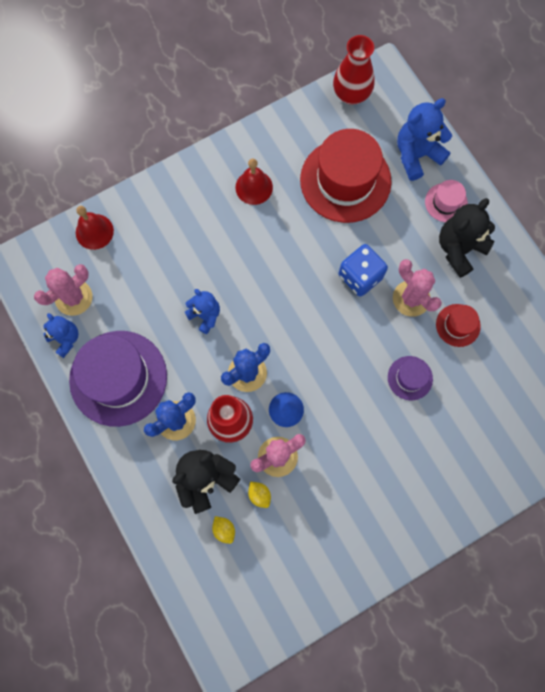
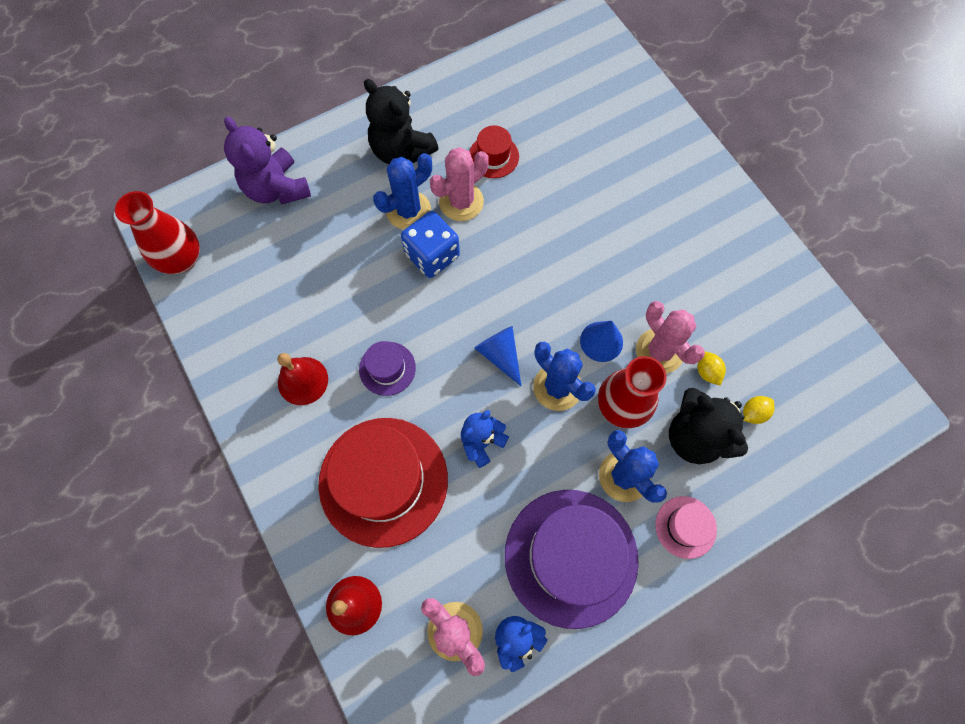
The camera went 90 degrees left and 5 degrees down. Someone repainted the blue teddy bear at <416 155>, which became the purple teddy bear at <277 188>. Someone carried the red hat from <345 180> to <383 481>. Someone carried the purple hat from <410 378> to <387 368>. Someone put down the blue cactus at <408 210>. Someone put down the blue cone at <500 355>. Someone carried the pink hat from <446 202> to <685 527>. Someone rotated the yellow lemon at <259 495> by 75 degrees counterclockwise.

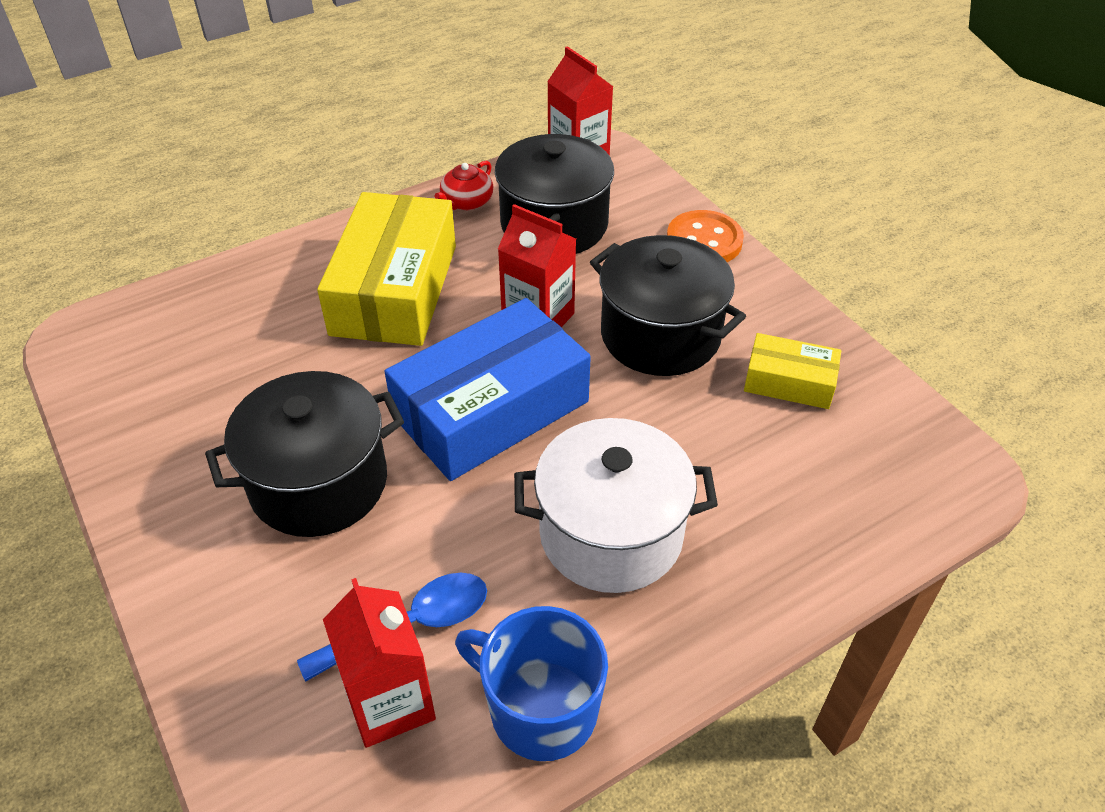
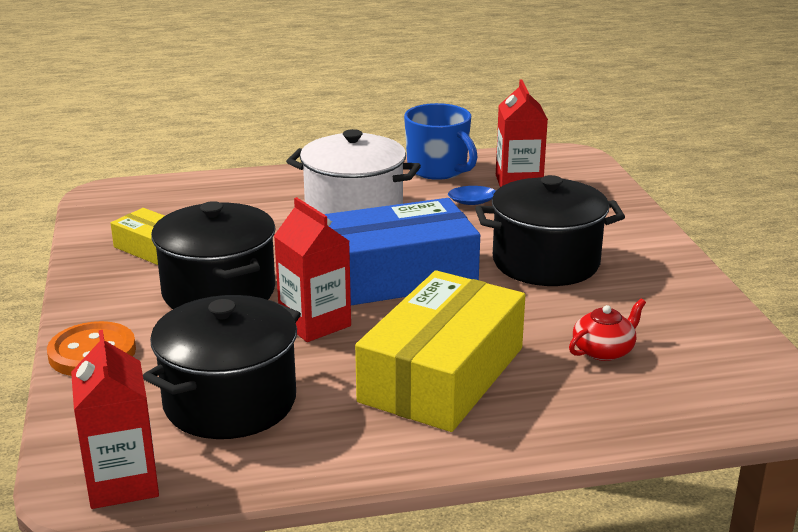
The camera went 160 degrees left and 20 degrees down. Someone carried the red teapot from <466 202> to <604 350>.

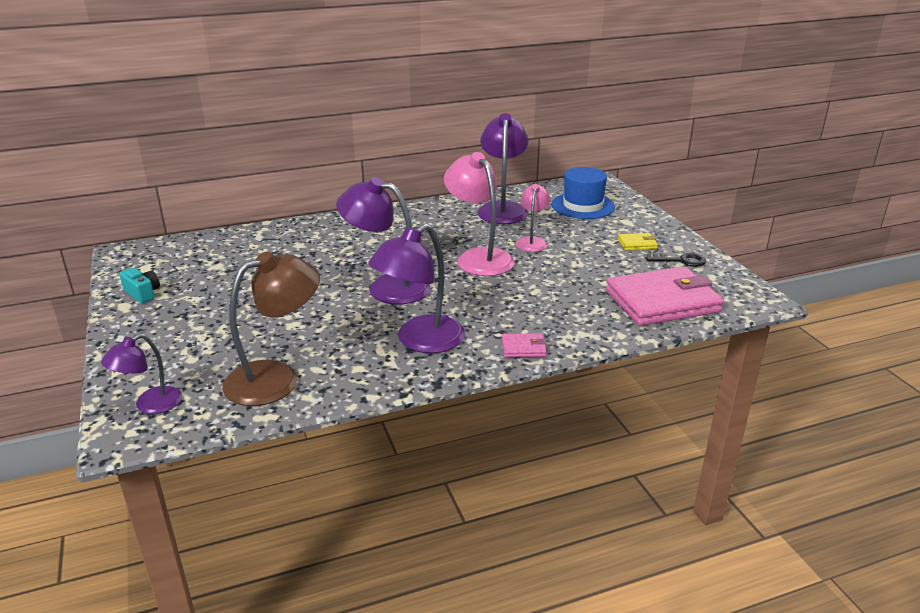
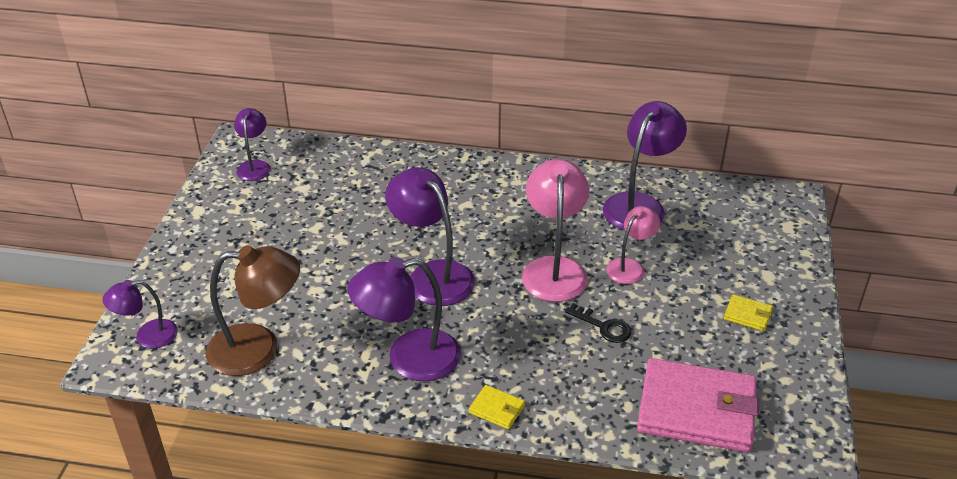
The camera went 30 degrees right and 10 degrees up. Someone put down the purple lamp at <254 166>. Someone repainted the pink wallet at <523 348>, which became the yellow wallet at <497 409>. Someone carried the black key from <681 261> to <603 326>. Someone took away the turquoise camera at <142 293>. Someone took away the blue hat at <583 206>.

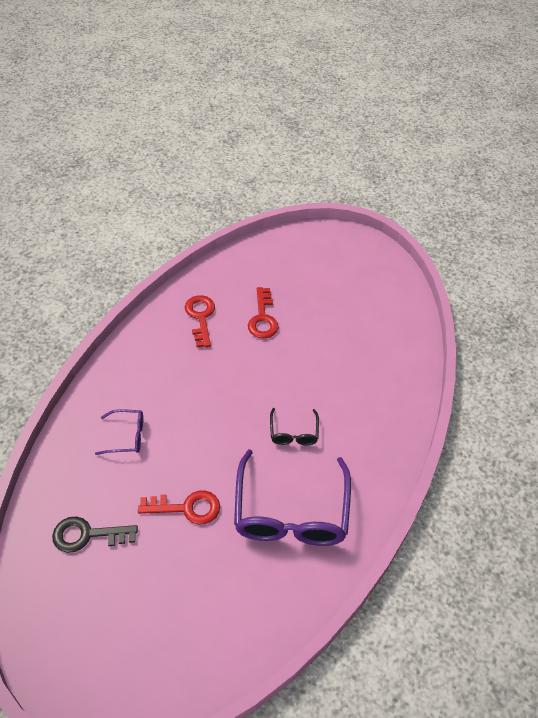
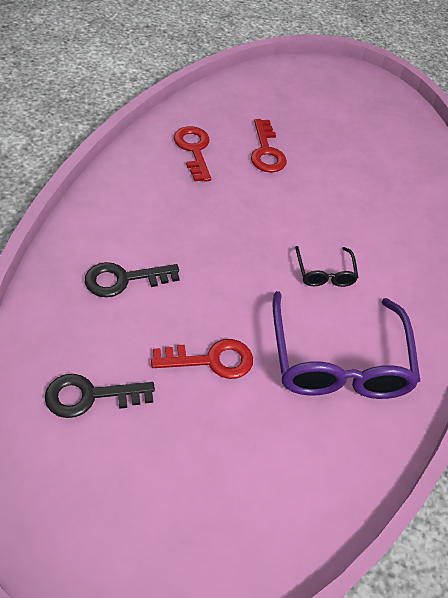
The camera went 10 degrees left and 0 degrees up. Someone swapped the purple glasses at <126 436> for the black key at <123 279>.

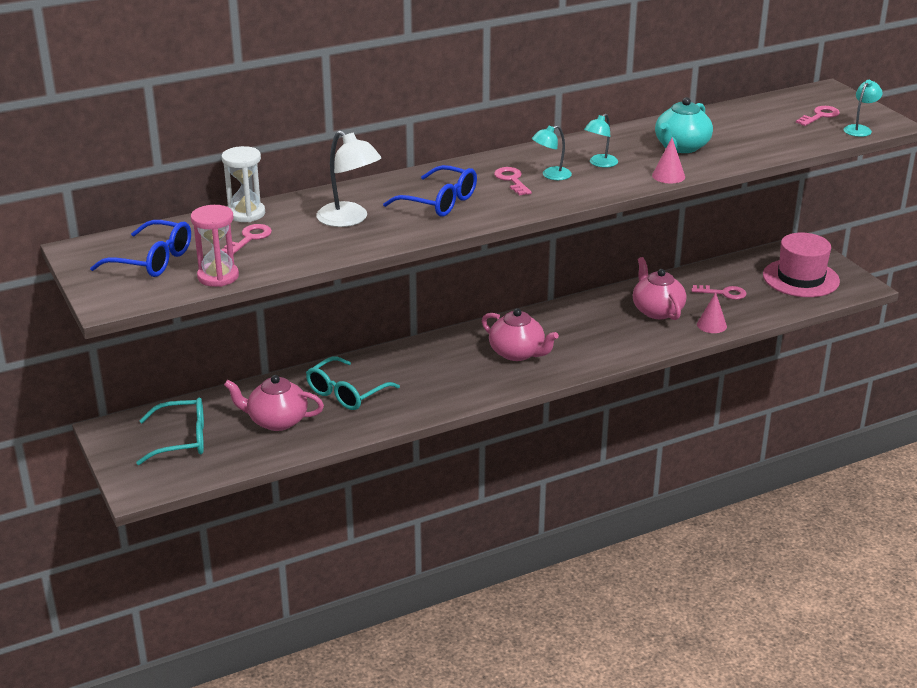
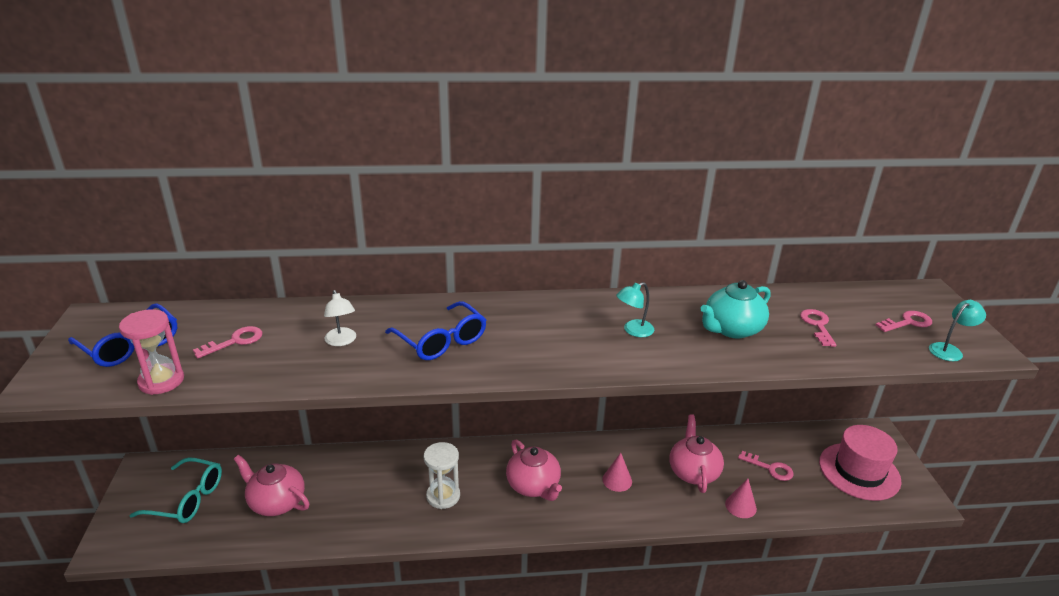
The camera went 20 degrees right and 0 degrees up. Someone scaled the white lamp at <349 219> by 0.60. Someone carried the white hourglass from <246 214> to <443 496>. Someone carried the pink cone from <668 176> to <617 480>. Someone carried the pink key from <512 180> to <817 325>. Someone took away the turquoise glasses at <346 393>. Someone took away the turquoise lamp at <551 175>.

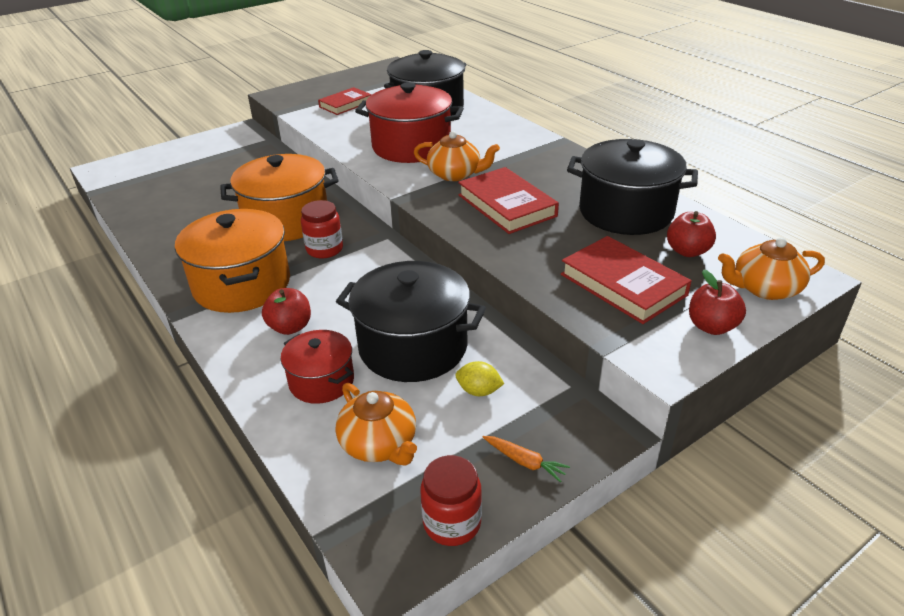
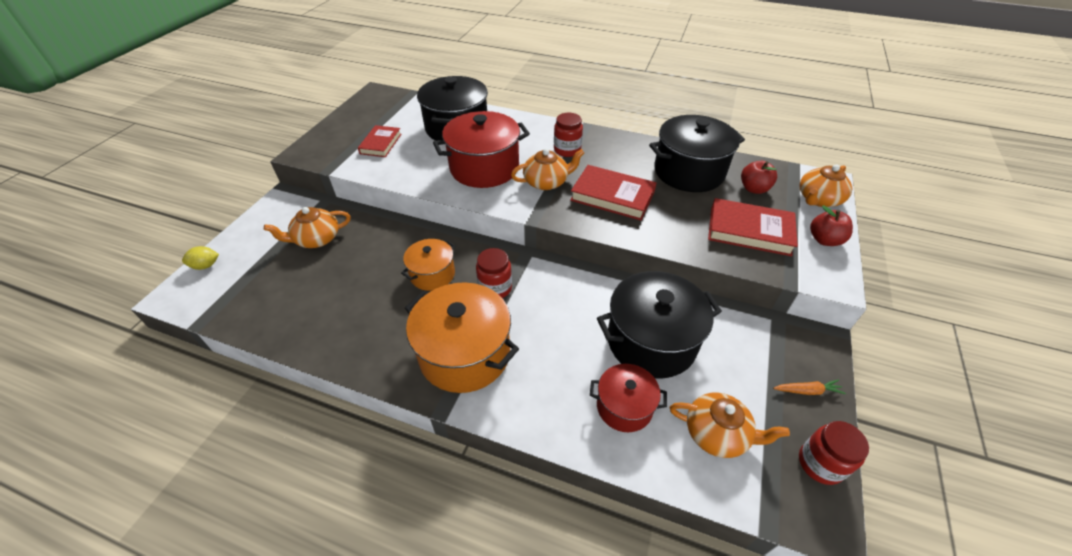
The camera went 35 degrees left and 10 degrees up. Someone carried the yellow lemon from <479 391> to <206 266>. Someone put down the orange teapot at <316 239>. Someone scaled the orange pot at <286 220> by 0.57. Someone put down the red jar at <567 150>. Someone took away the red apple at <290 327>.

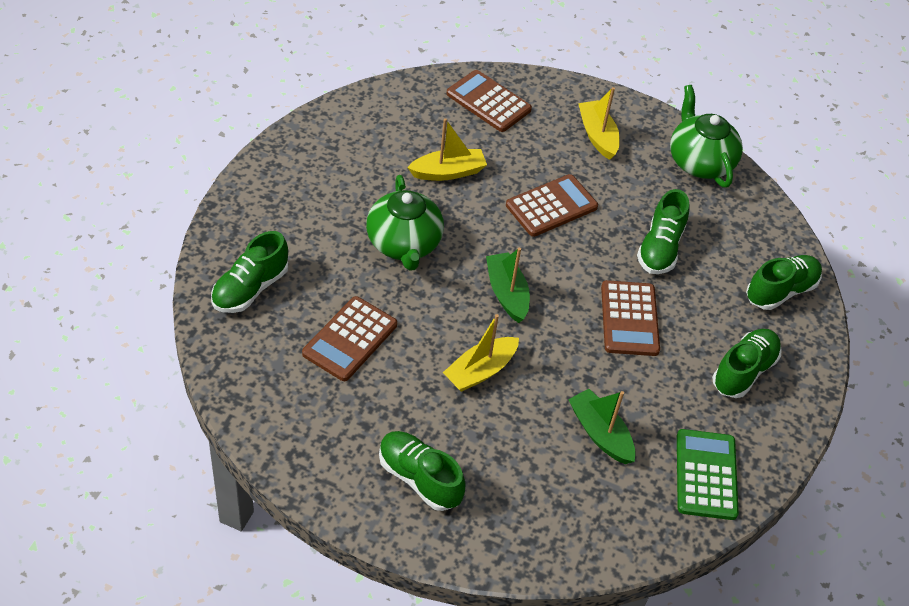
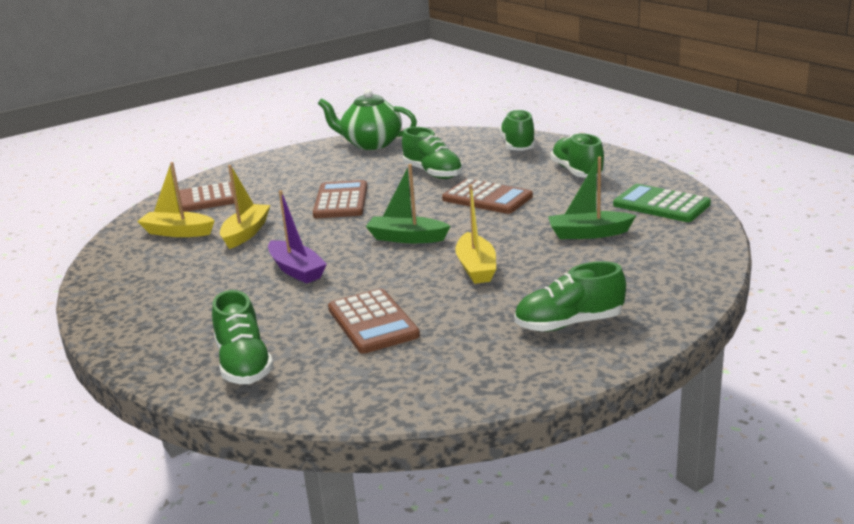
The camera went 50 degrees left and 25 degrees down. Someone carried the yellow boat from <597 136> to <178 232>. Someone swapped the green teapot at <404 244> for the purple boat at <296 270>.

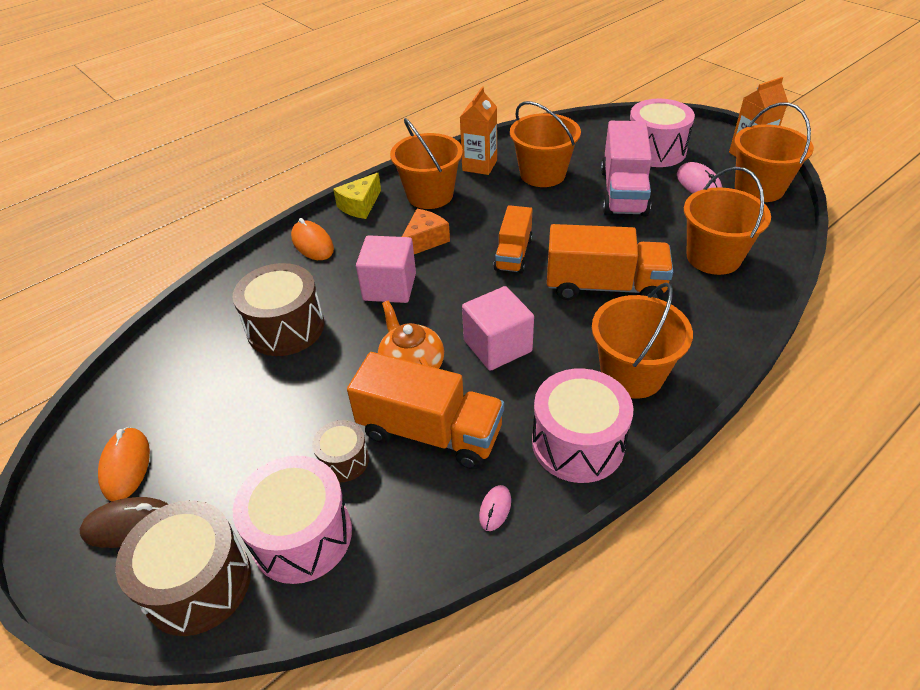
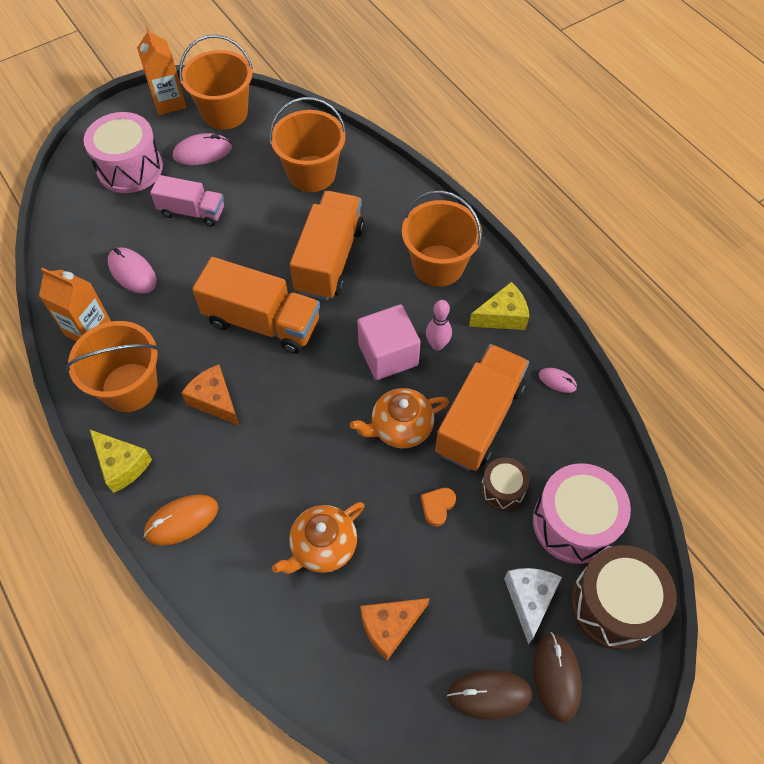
The camera went 85 degrees left and 15 degrees up. Someone swapped the orange bucket at <542 174> for the pink mouse at <132 272>. Someone scaled the pink truck at <623 192> by 0.62. Someone scaled the orange truck at <513 254> by 1.61. Someone swapped the brown drum at <286 327> for the orange teapot at <322 546>. Someone put down the orange cheese at <390 626>. Someone put down the orange heart at <437 506>. Someone put down the pink bowling pin at <437 345>. Someone repainted the orange mouse at <126 466>, which became the brown mouse at <489 694>. Someone swapped the pink drum at <578 443> for the yellow cheese at <502 316>. Someone put down the white cheese at <529 599>. Someone took away the pink cube at <389 287>.

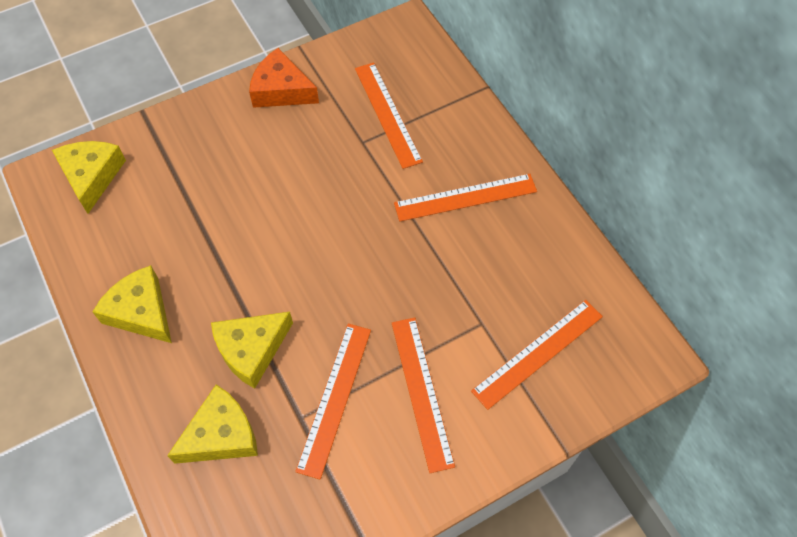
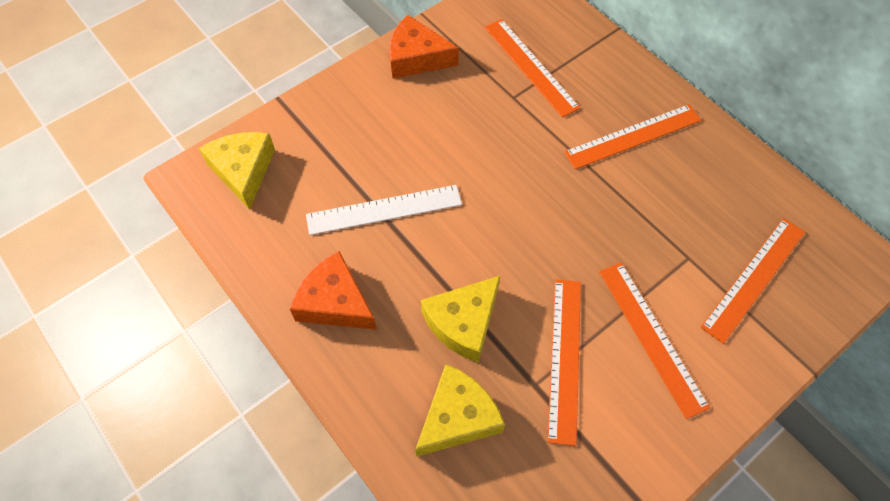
The camera went 10 degrees left and 0 degrees up. Someone repainted the yellow cheese at <141 312>, which became the orange cheese at <335 302>. Someone put down the white ruler at <384 210>.

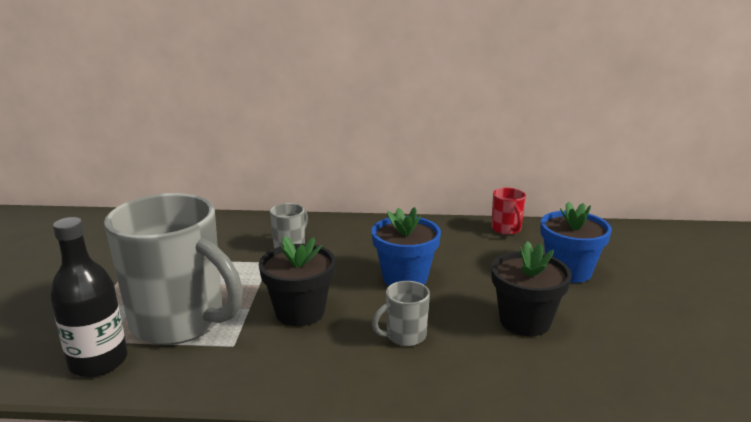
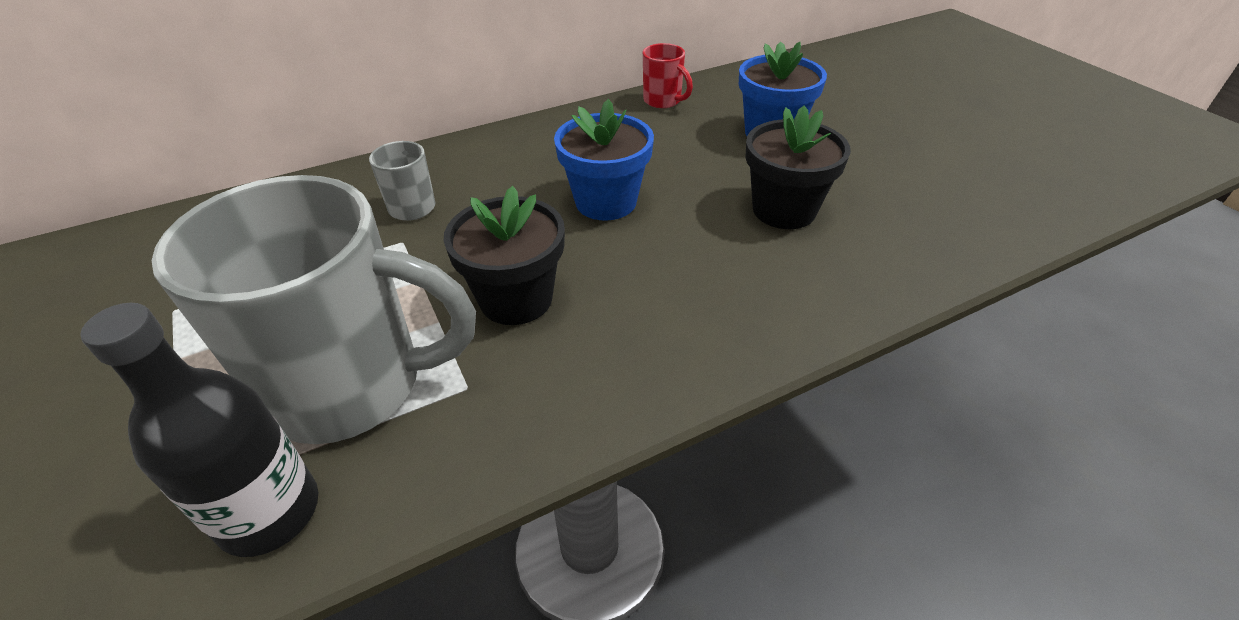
The camera went 30 degrees left and 20 degrees up. Someone took away the grey mug at <404 336>.

